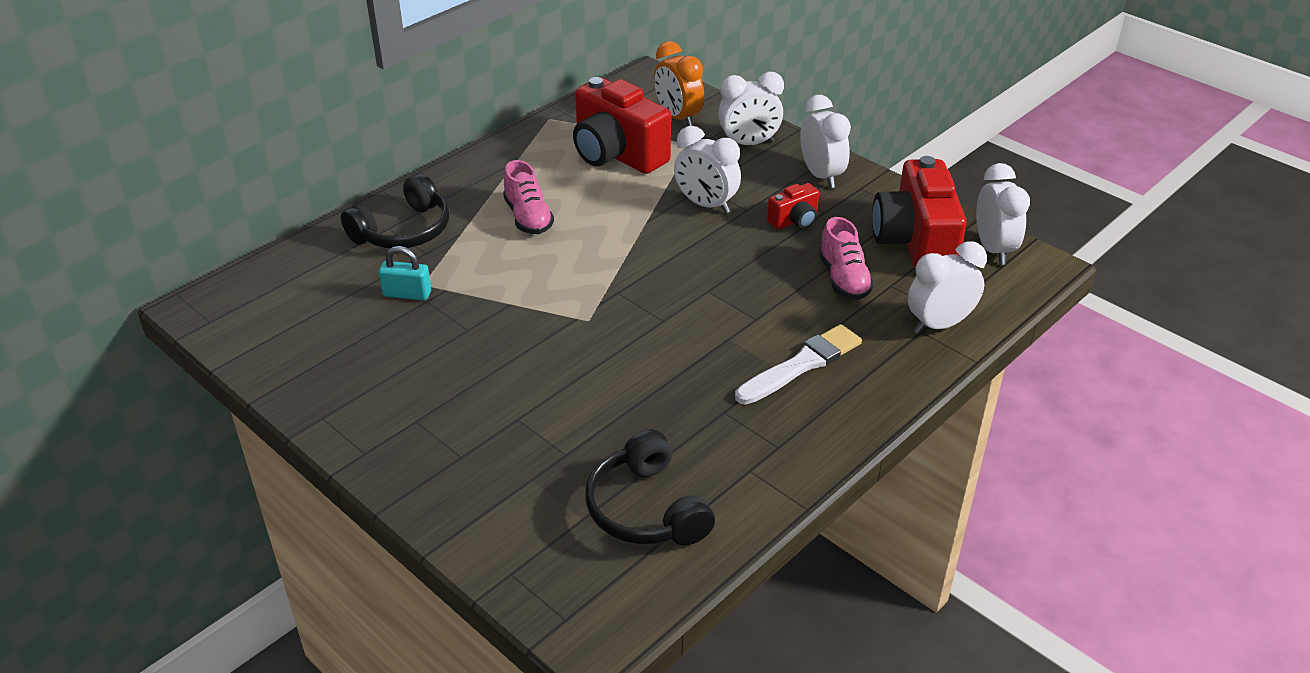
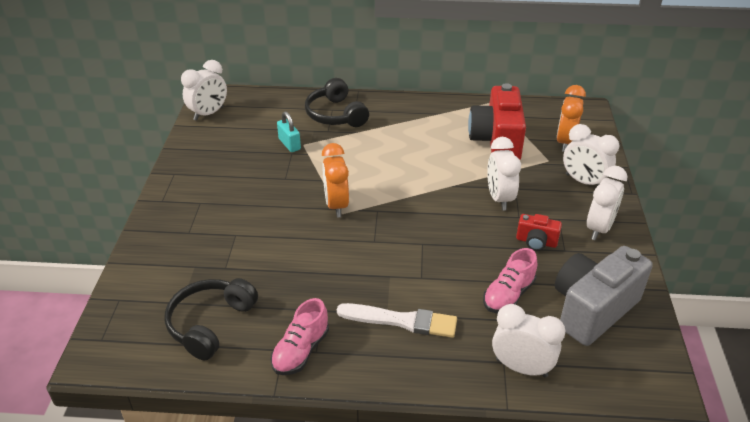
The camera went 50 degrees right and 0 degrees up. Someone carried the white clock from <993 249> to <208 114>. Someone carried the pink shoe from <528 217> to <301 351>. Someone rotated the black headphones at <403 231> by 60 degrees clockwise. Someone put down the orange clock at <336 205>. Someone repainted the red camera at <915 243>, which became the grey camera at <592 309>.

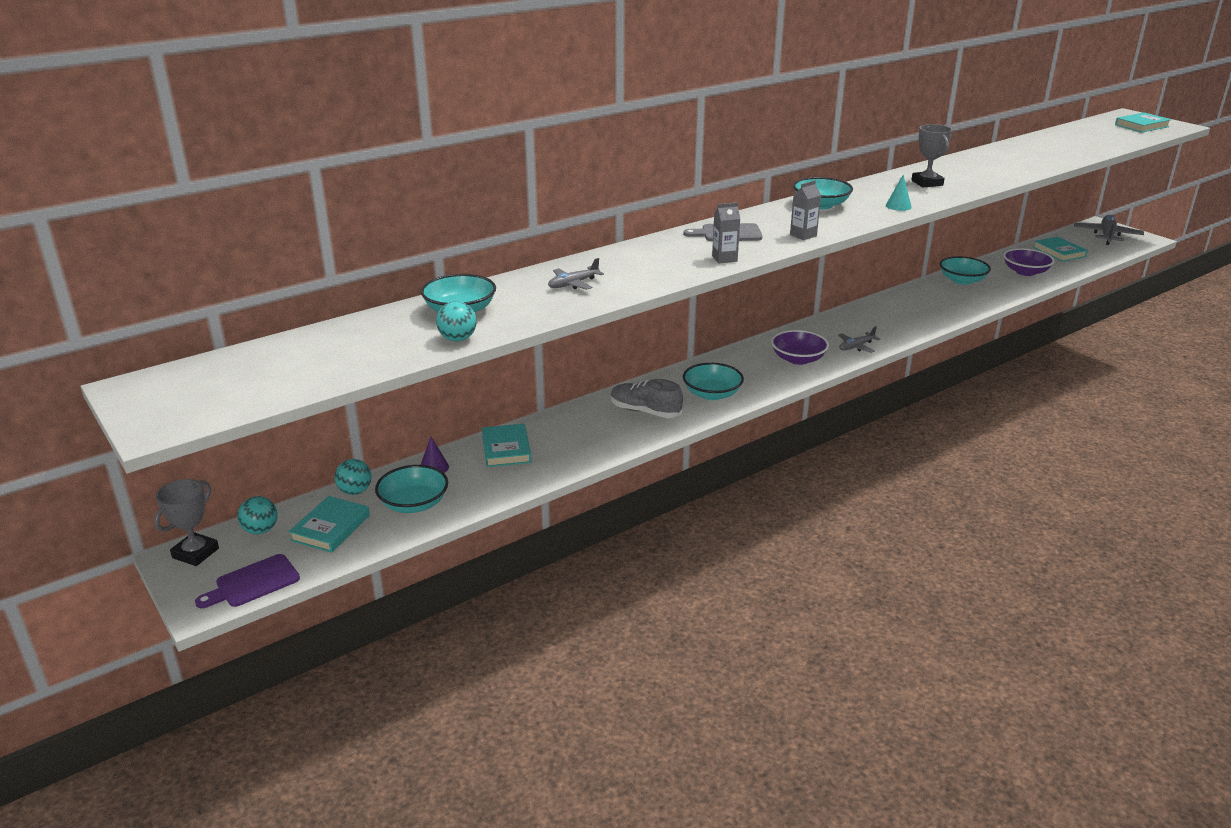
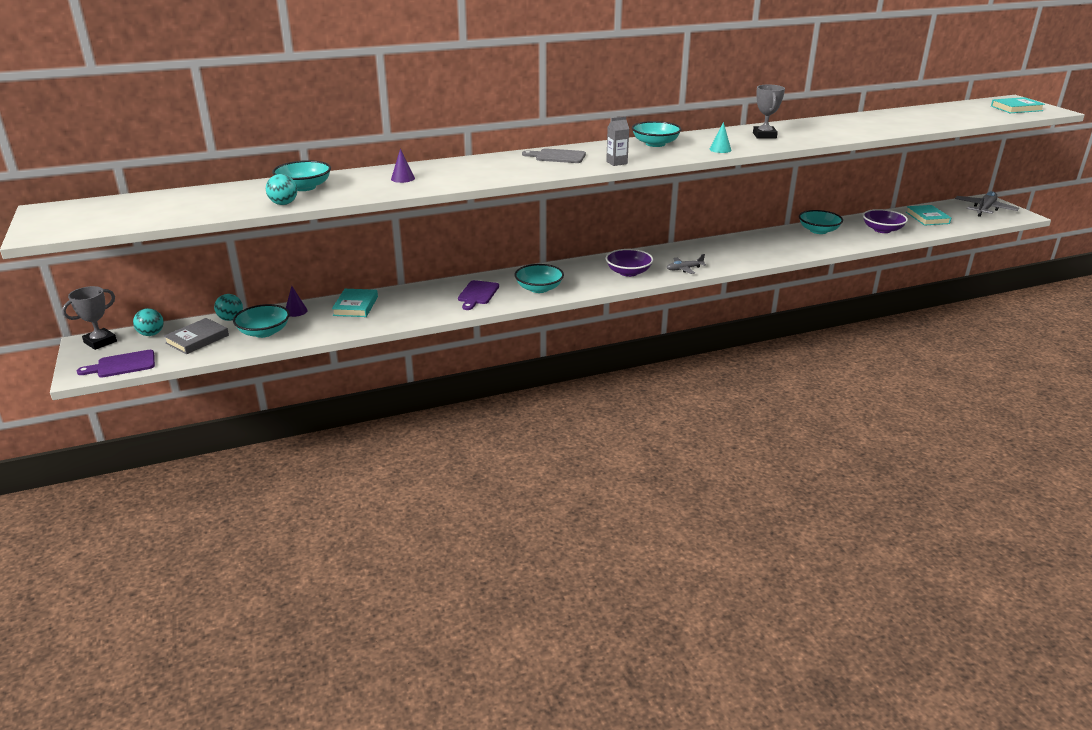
The camera went 15 degrees right and 0 degrees up. Someone repainted the turquoise book at <330 528>, which became the grey book at <197 339>. Someone swapped the grey plane at <573 284> for the purple cone at <403 178>. Someone swapped the grey shoe at <645 411> for the purple cutting board at <477 294>. Someone took away the grey carton at <724 259>.

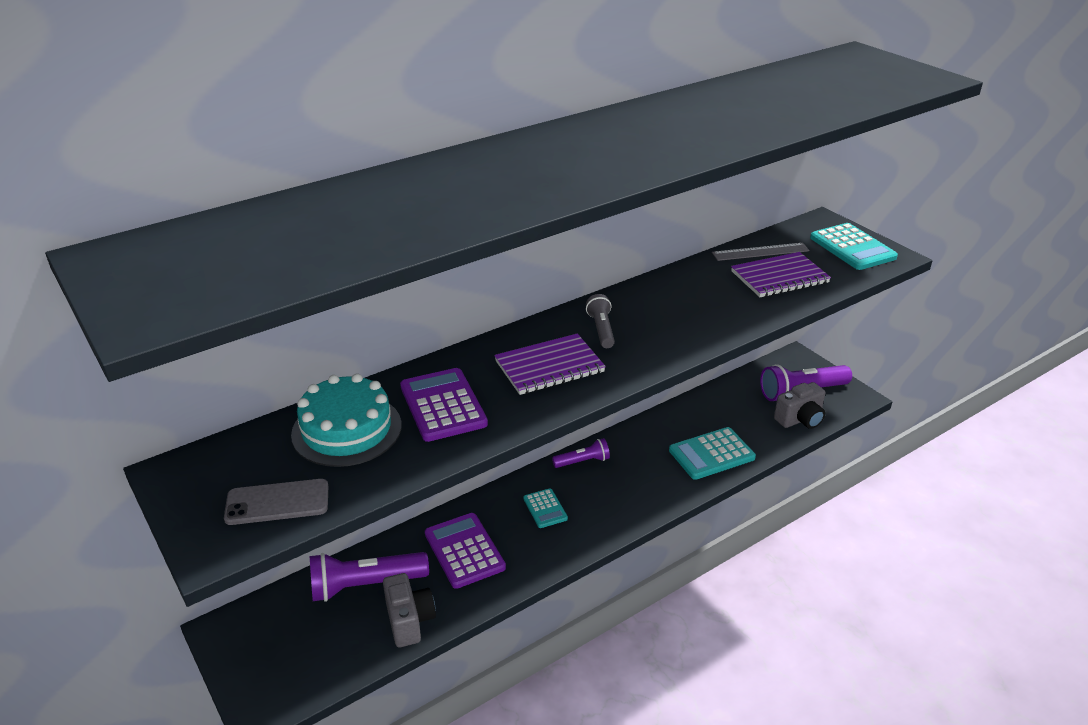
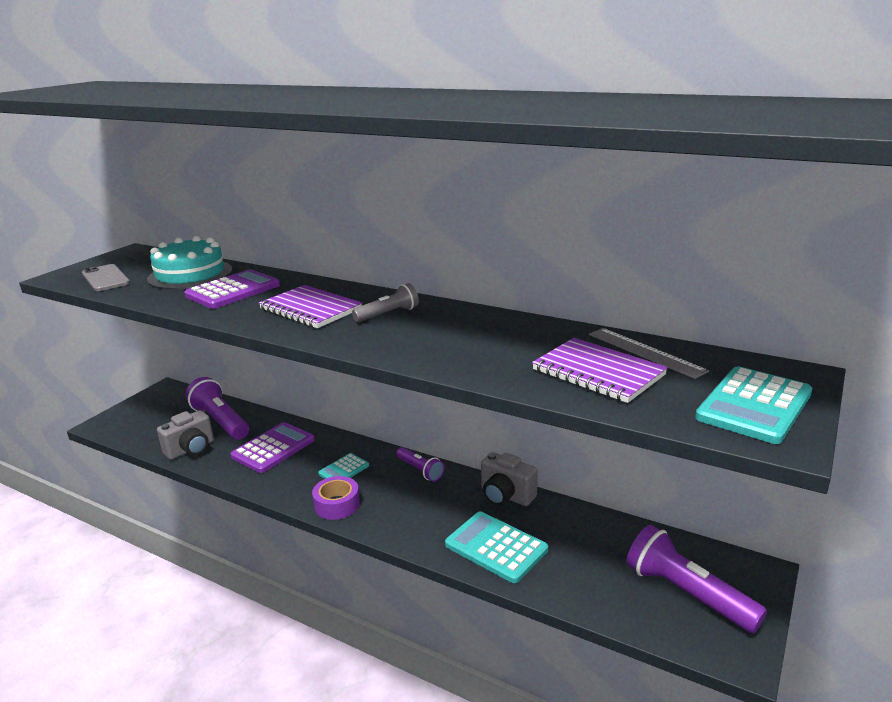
The camera went 65 degrees right and 10 degrees down. Someone put down the purple tape at <337 504>. Someone carried the grey camera from <800 419> to <506 496>.

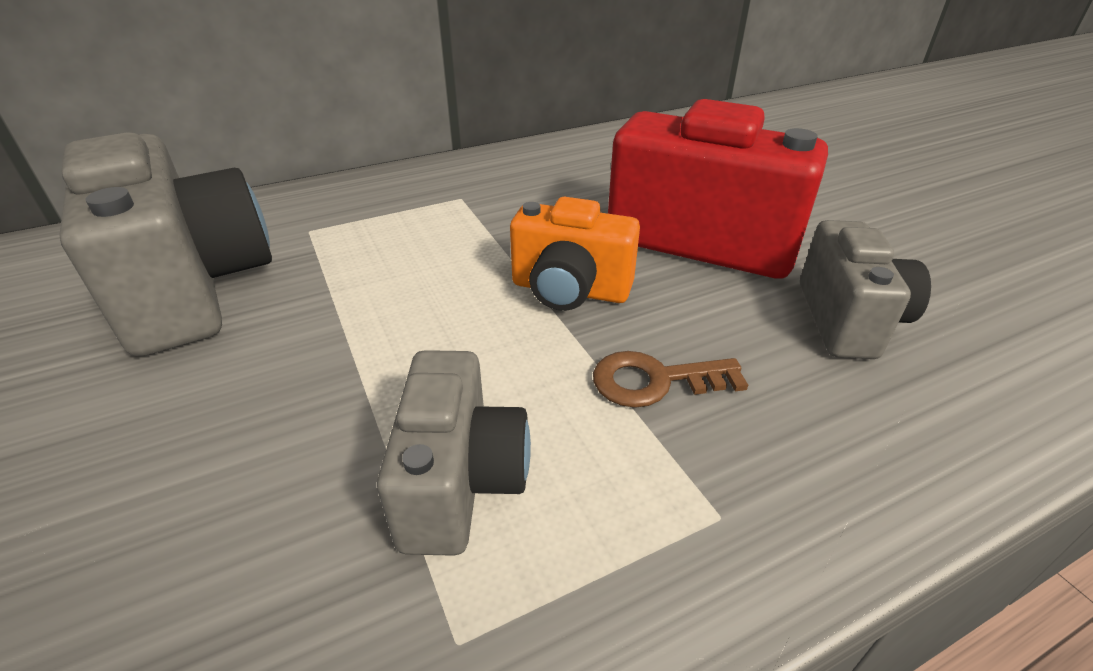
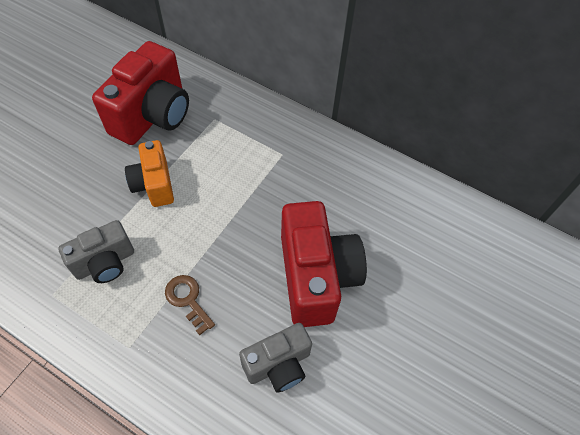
The camera went 55 degrees right and 20 degrees up. Someone repainted the grey camera at <193 288>, which became the red camera at <153 115>. Someone carried the orange camera from <570 290> to <154 184>.

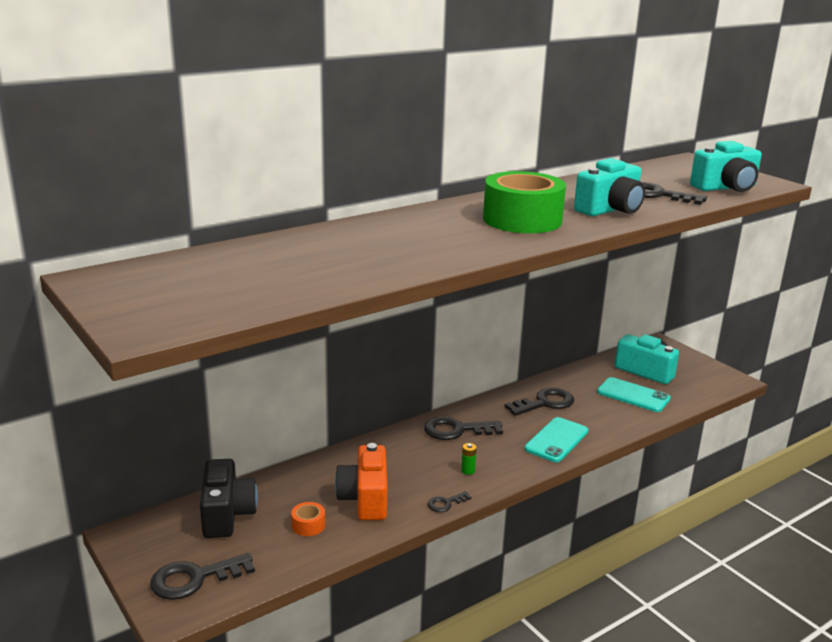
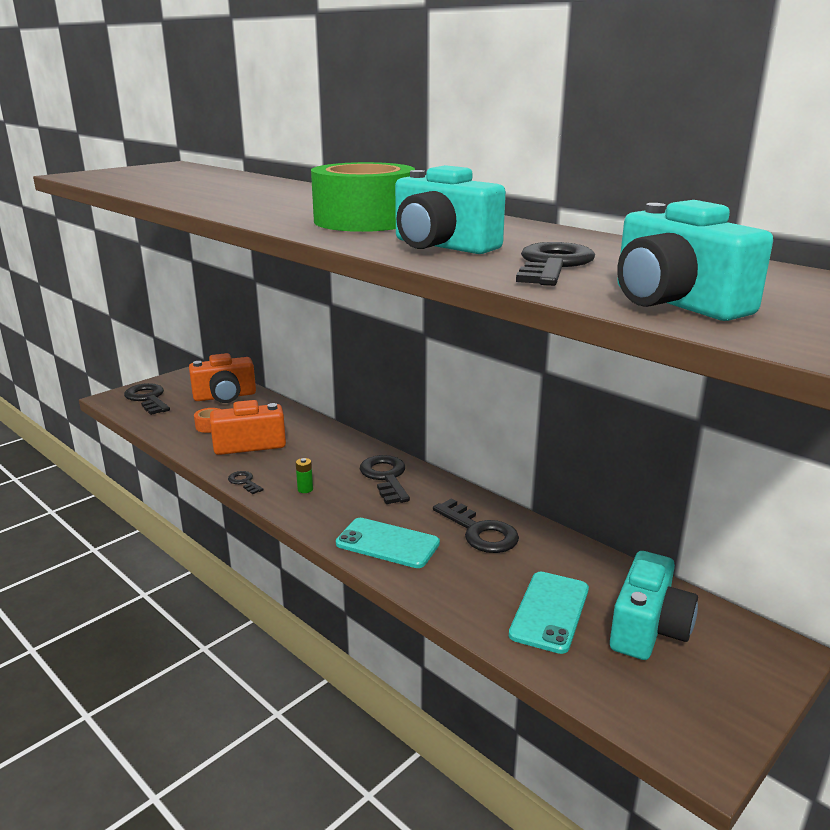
The camera went 80 degrees right and 0 degrees up. Someone repainted the black camera at <227 514>, which became the orange camera at <225 396>.

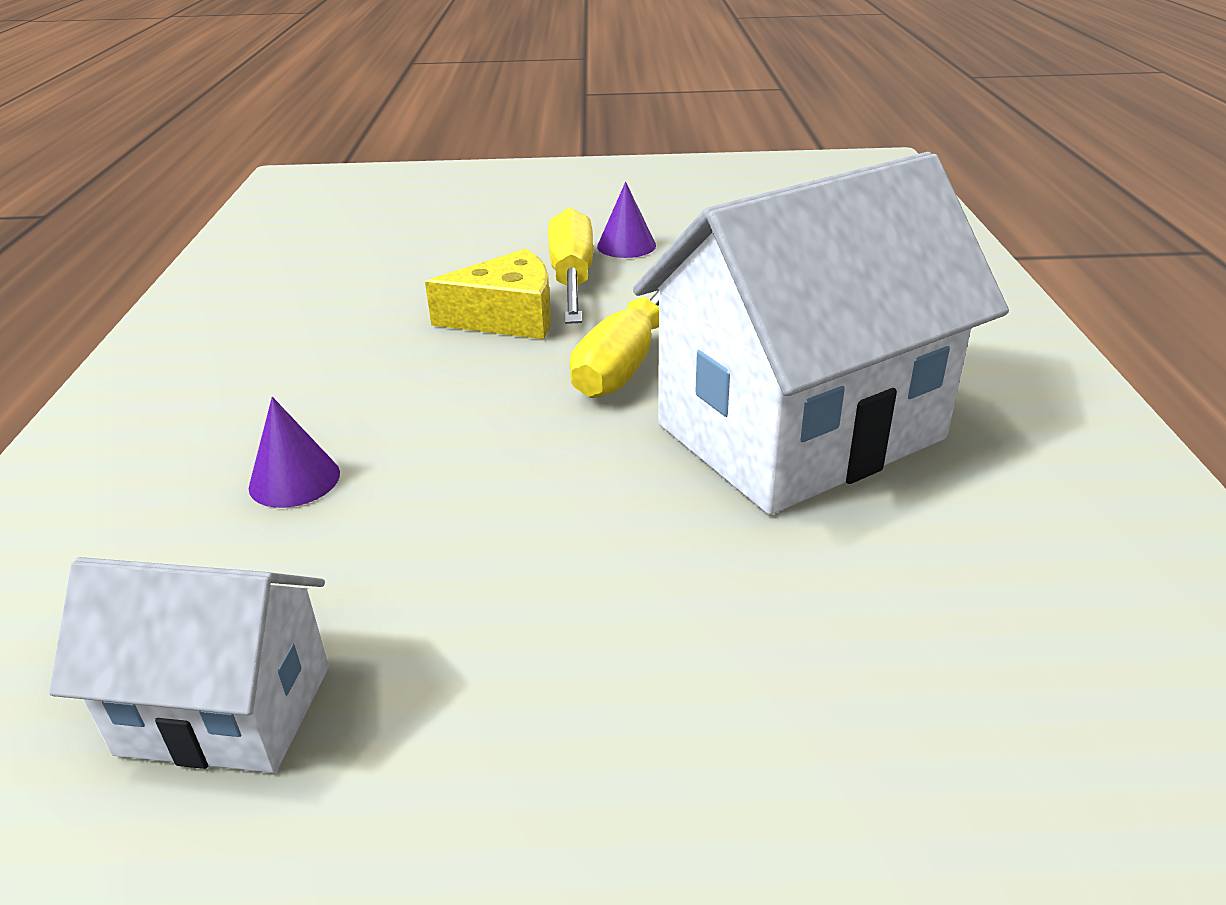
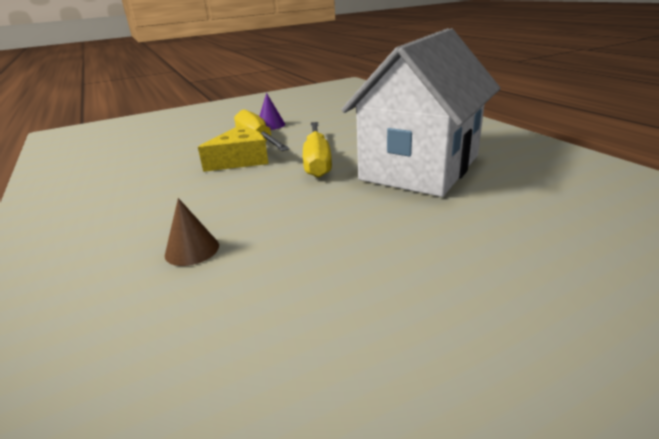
The camera went 25 degrees left and 5 degrees down. Someone repainted the purple cone at <294 480>, which became the brown cone at <192 250>. Someone took away the white house at <225 709>.

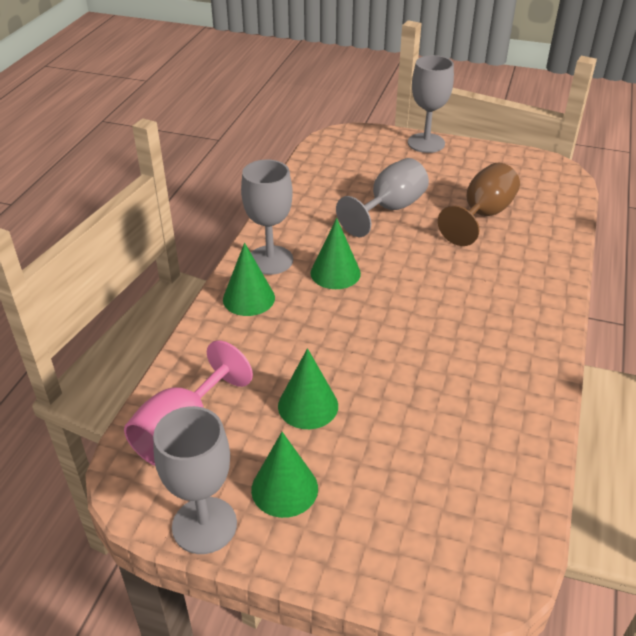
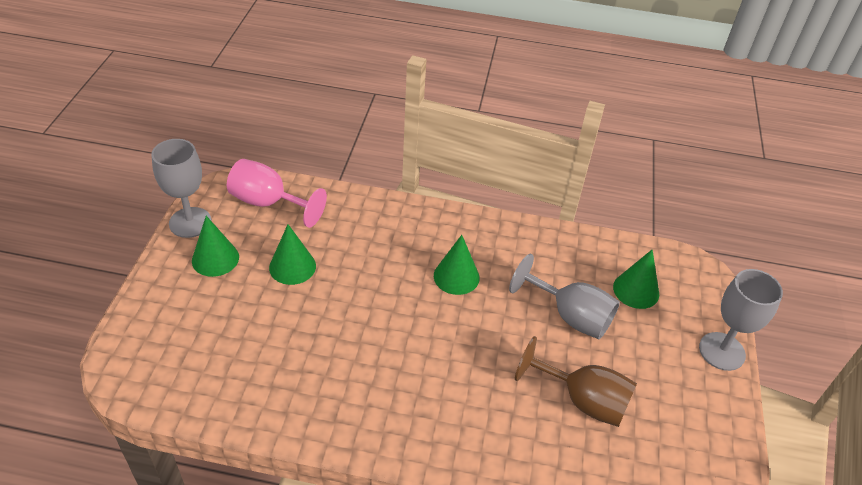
The camera went 80 degrees right and 5 degrees up. Someone carried the green cone from <248 298> to <636 290>. Someone took away the grey goblet at <270 260>.

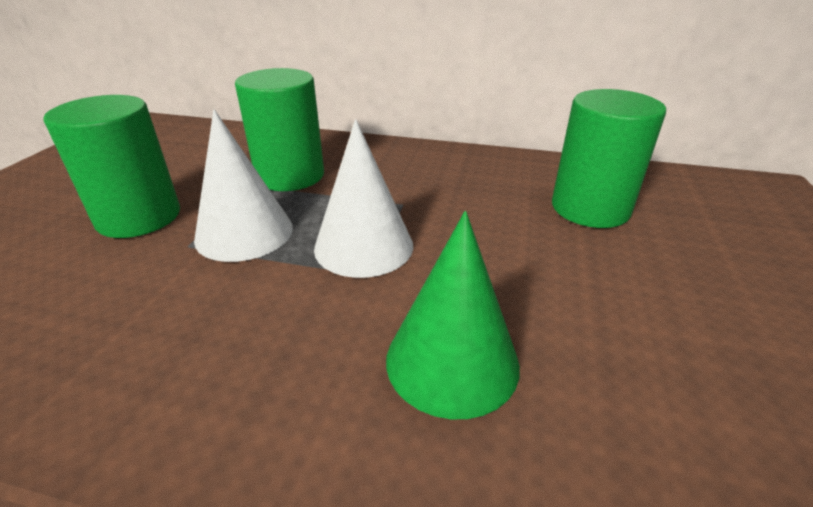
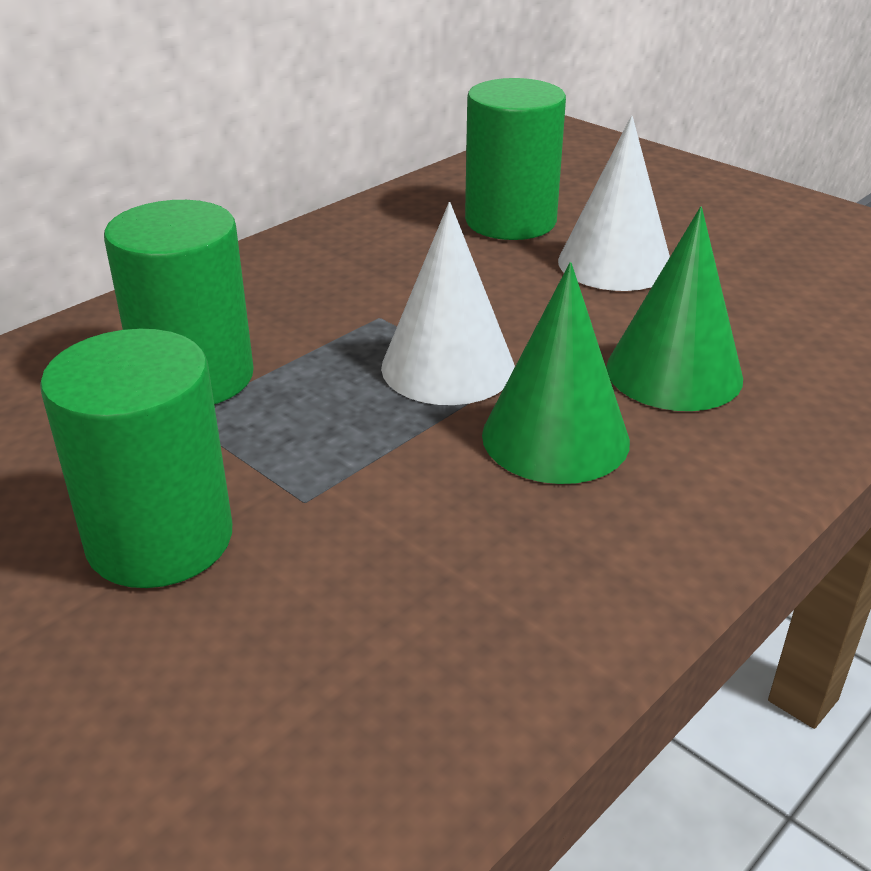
The camera went 60 degrees left and 0 degrees up. Someone put down the green cone at <555 437>. Someone carried the white cone from <244 233> to <615 263>.

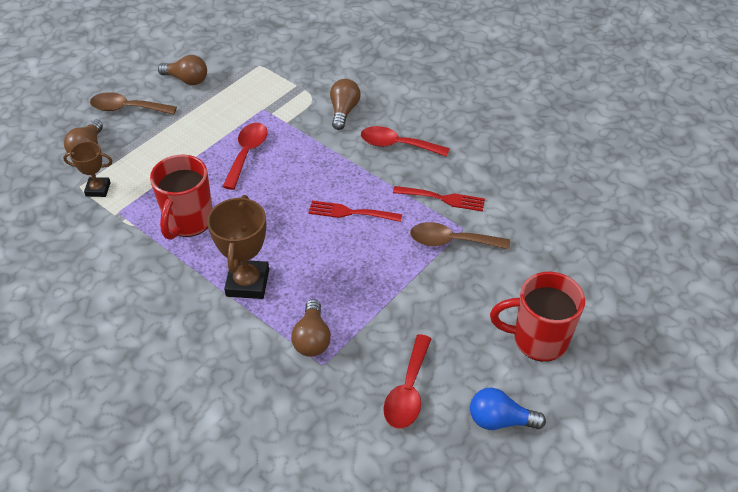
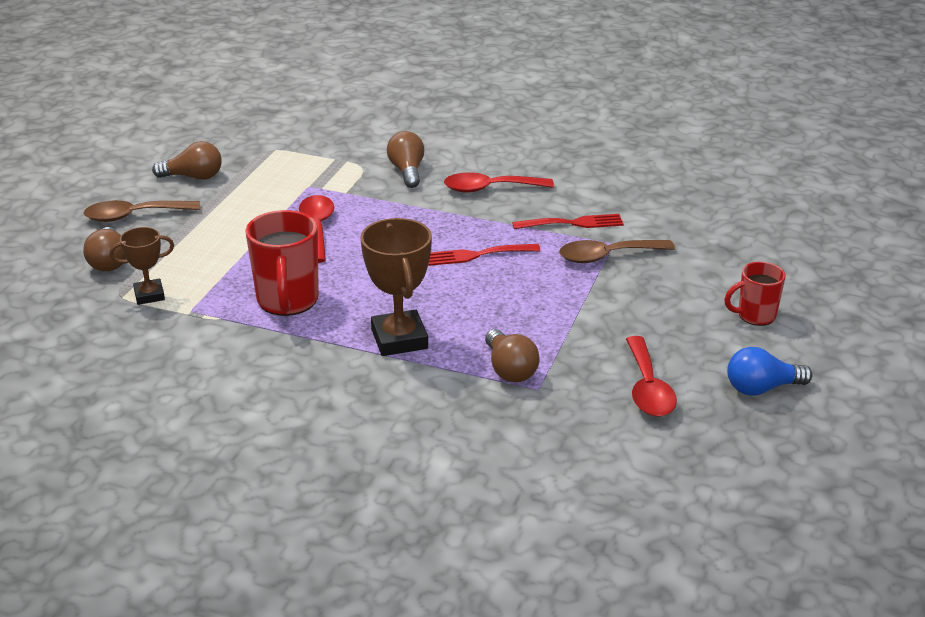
The camera went 20 degrees left and 15 degrees down. Someone scaled the red mug at <538 340> by 0.60.

